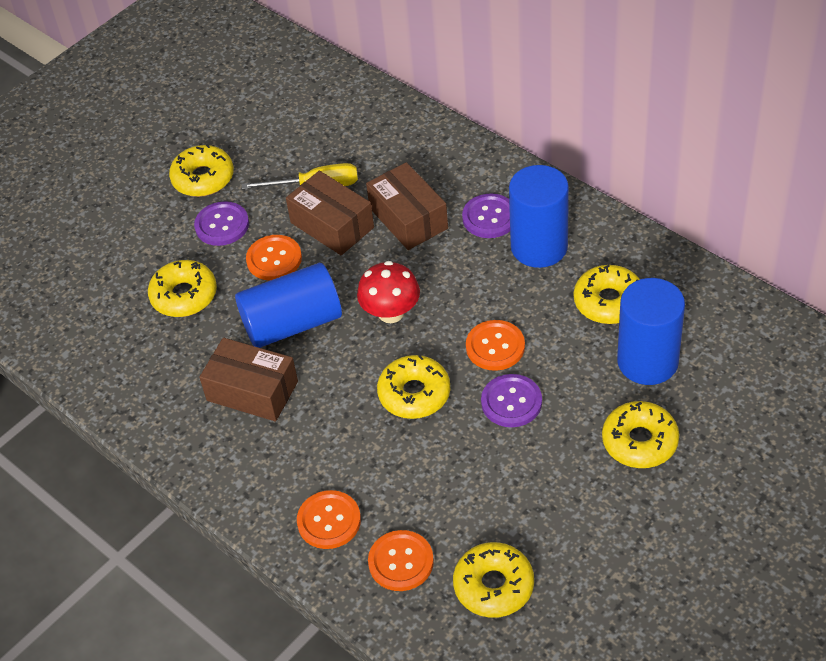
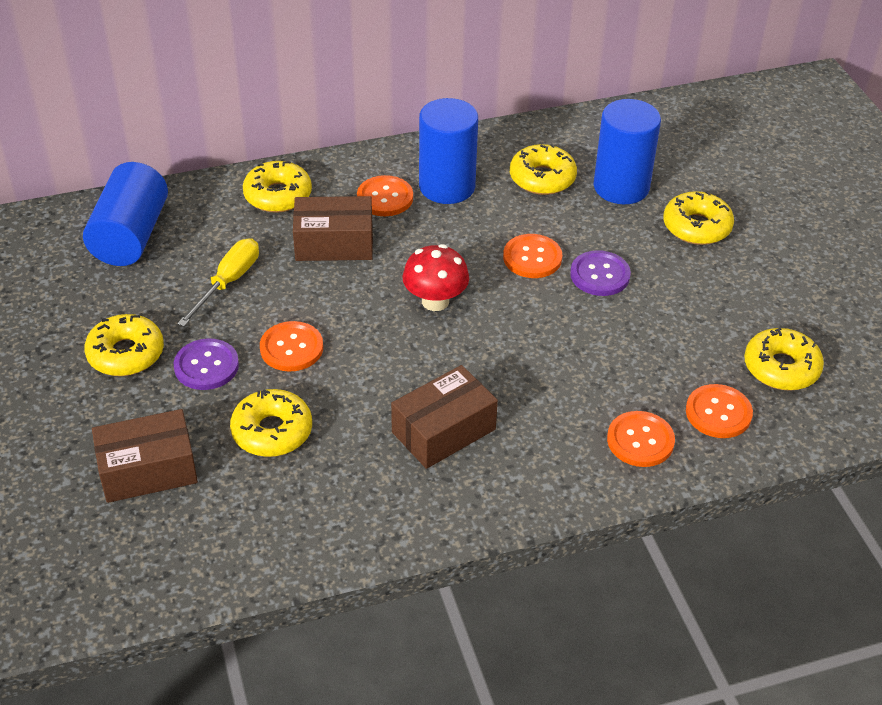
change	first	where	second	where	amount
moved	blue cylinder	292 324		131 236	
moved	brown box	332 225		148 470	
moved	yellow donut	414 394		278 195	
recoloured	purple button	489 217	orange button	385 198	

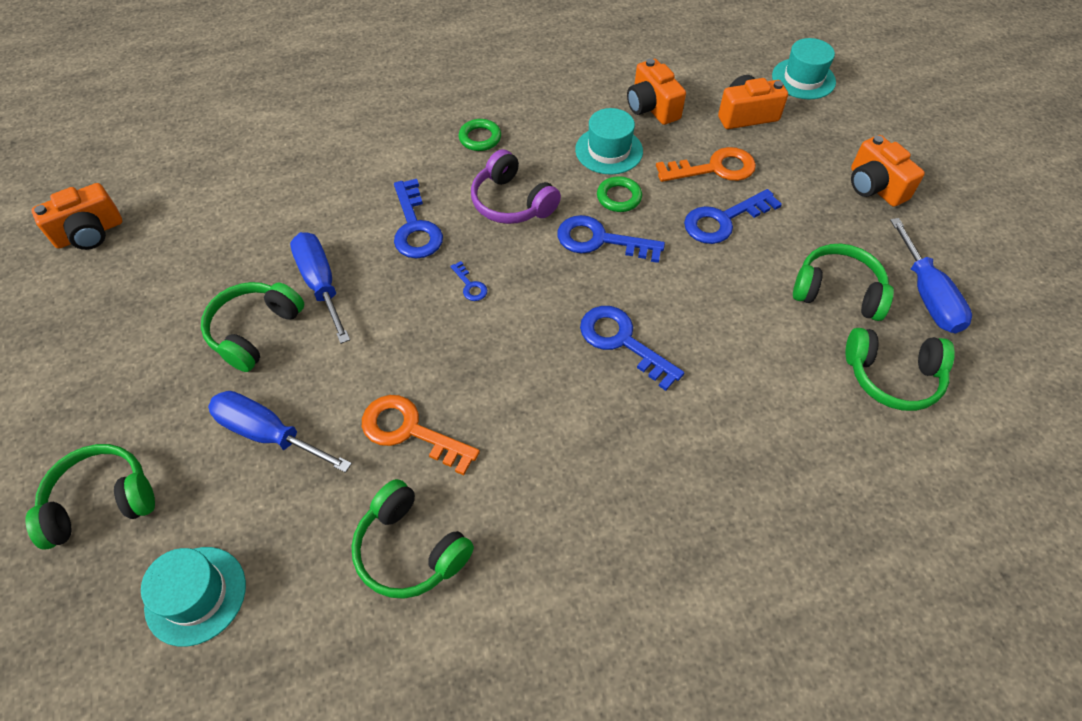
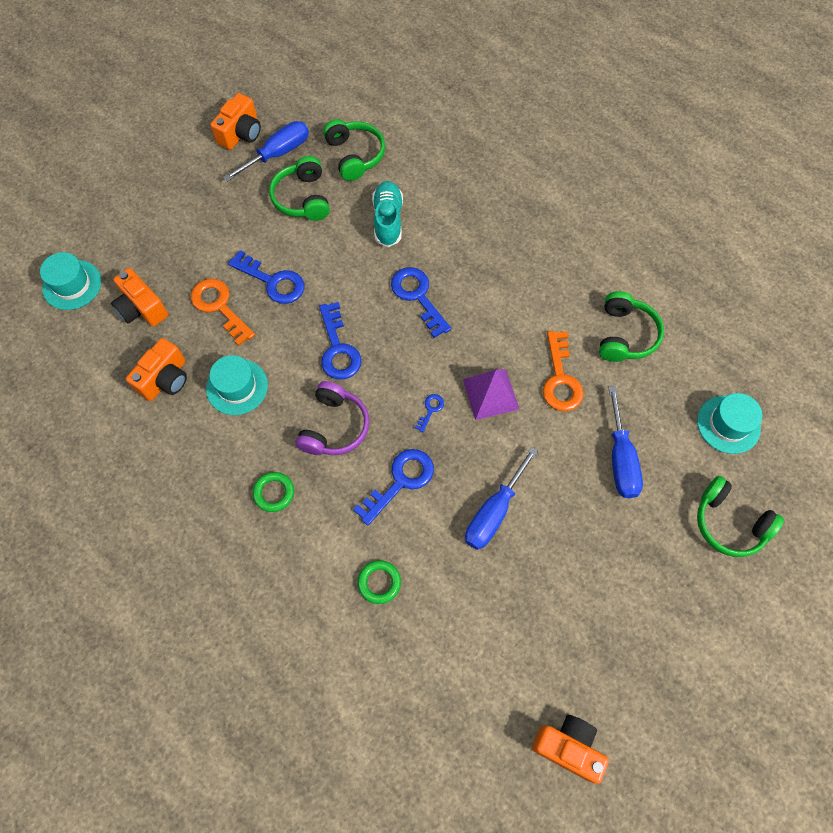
change	first	where	second	where	amount
moved	orange camera	874 186		241 133	
moved	green ring	619 197		379 582	
added			turquoise shoe	388 220	
turned	blue key	622 341		418 296	135 degrees clockwise
added			purple pyramid	491 394	
removed	green headphones	255 331			

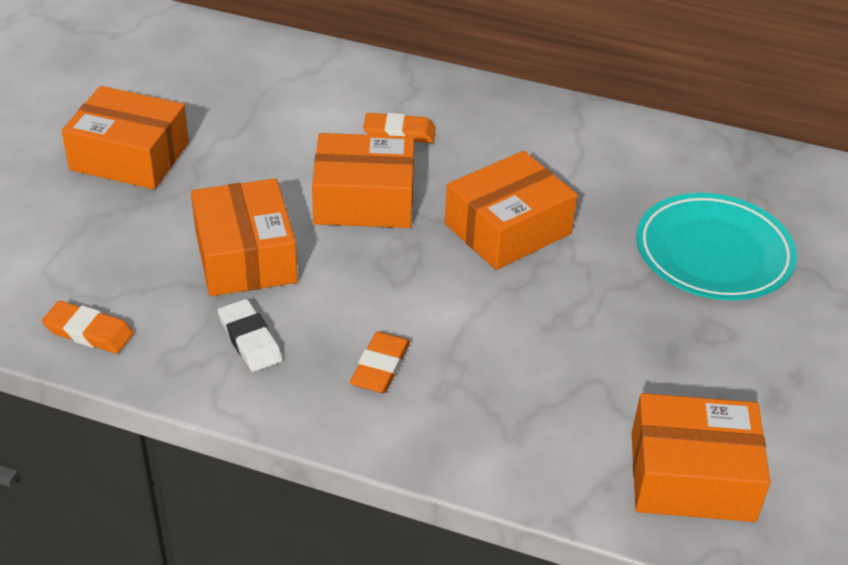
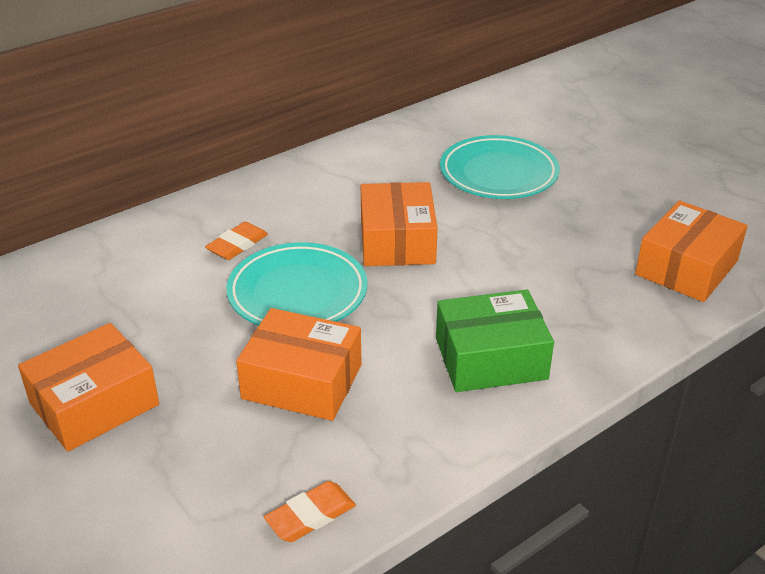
change	first	where	second	where	amount
replaced	orange box	364 200	turquoise plate	297 293	
replaced	orange eraser	380 367	green box	490 358	
removed	white eraser	250 339			

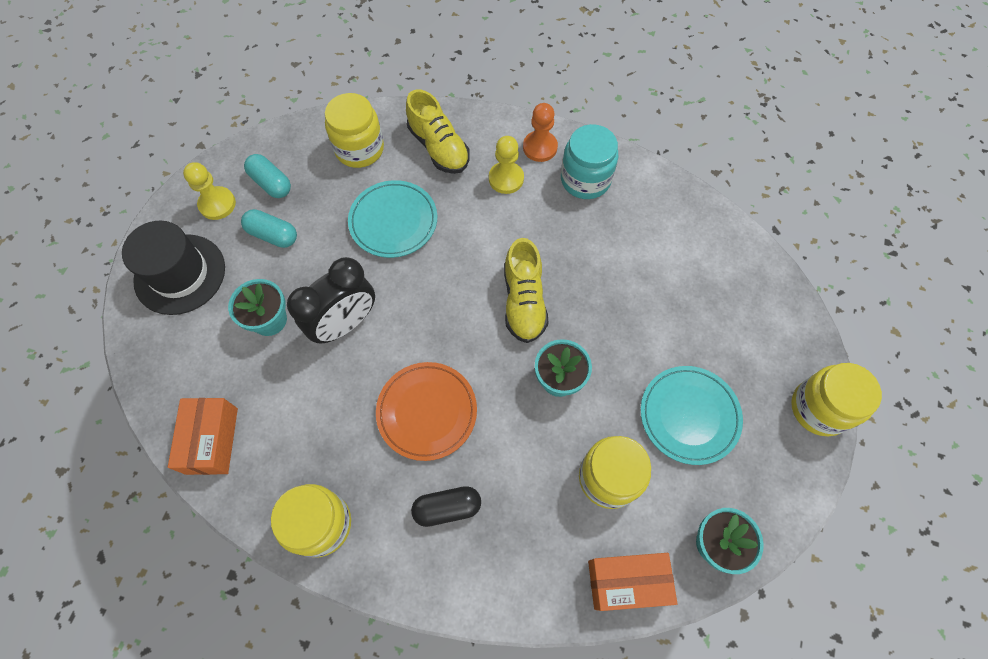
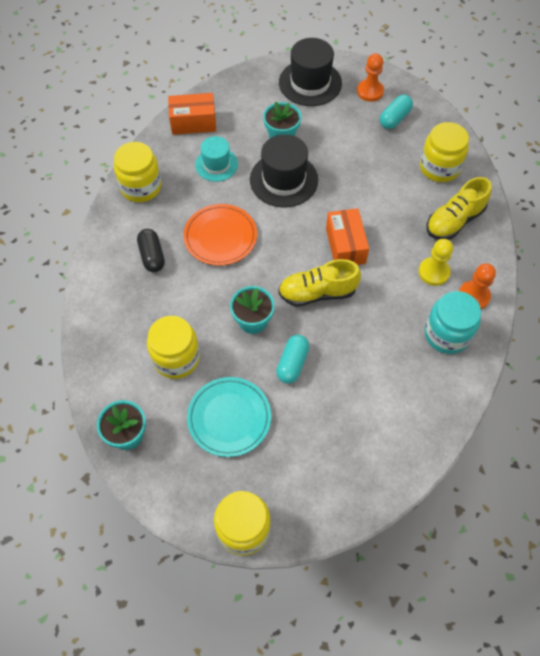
change	first	where	second	where	amount
added			turquoise hat	216 164	
replaced	black clock	345 324	black hat	283 180	
moved	turquoise capsule	273 235		292 363	
moved	orange box	627 582		345 245	
recoloured	yellow pawn	217 204	orange pawn	370 91	
removed	turquoise plate	393 221			

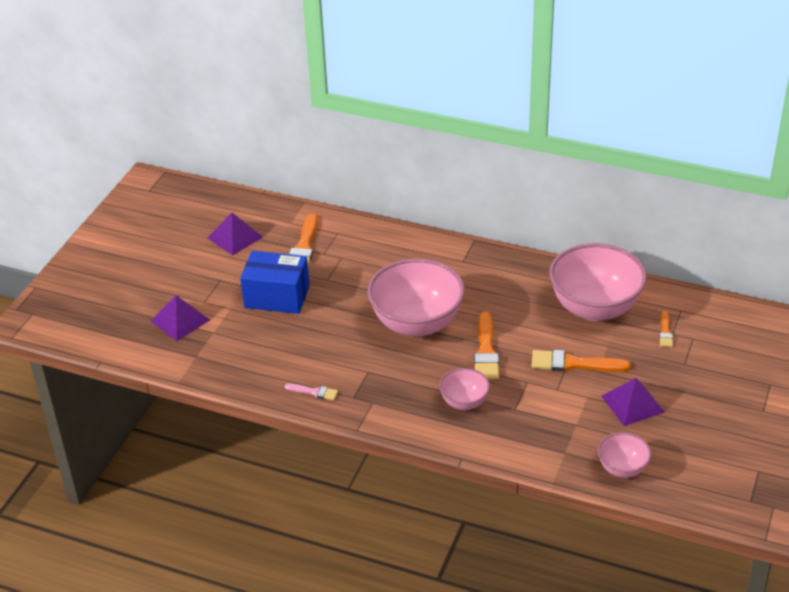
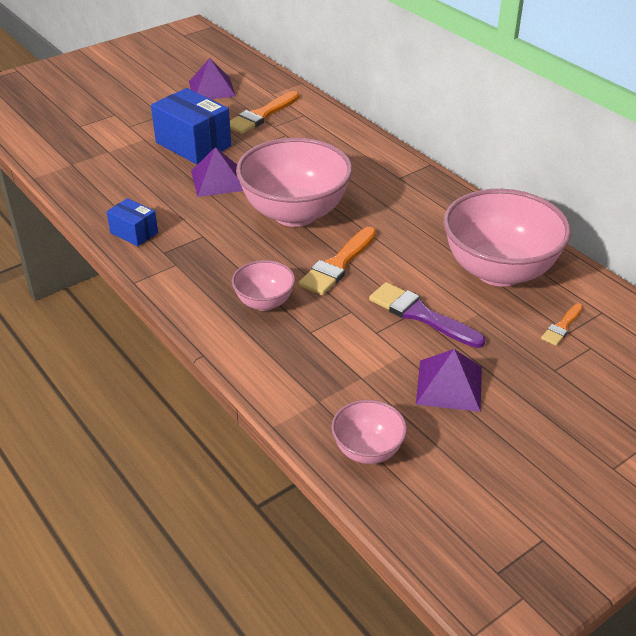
change	first	where	second	where	amount
replaced	pink brush	314 392	blue box	134 233	
moved	purple pyramid	180 320		218 180	
recoloured	orange brush	573 363	purple brush	420 315	

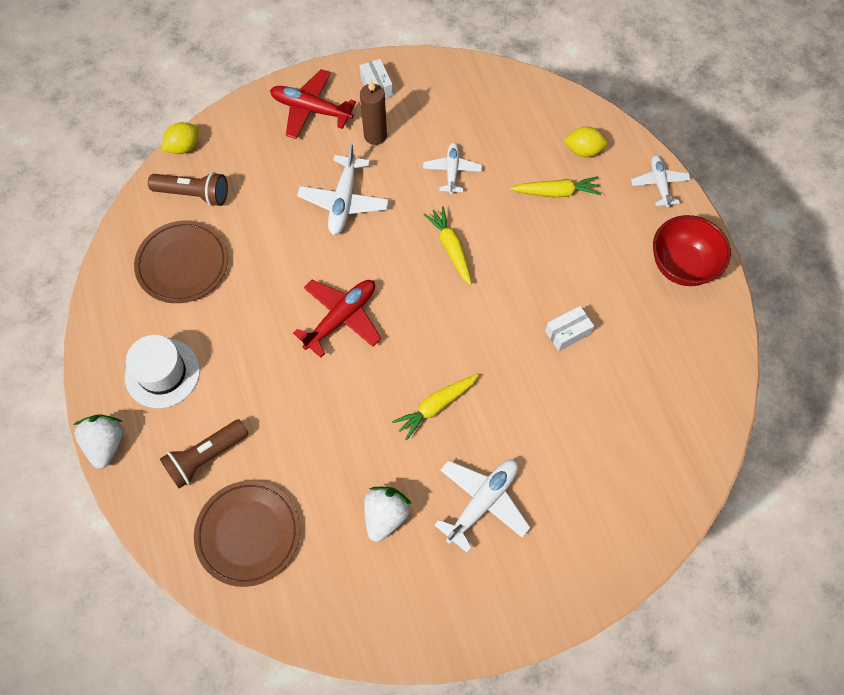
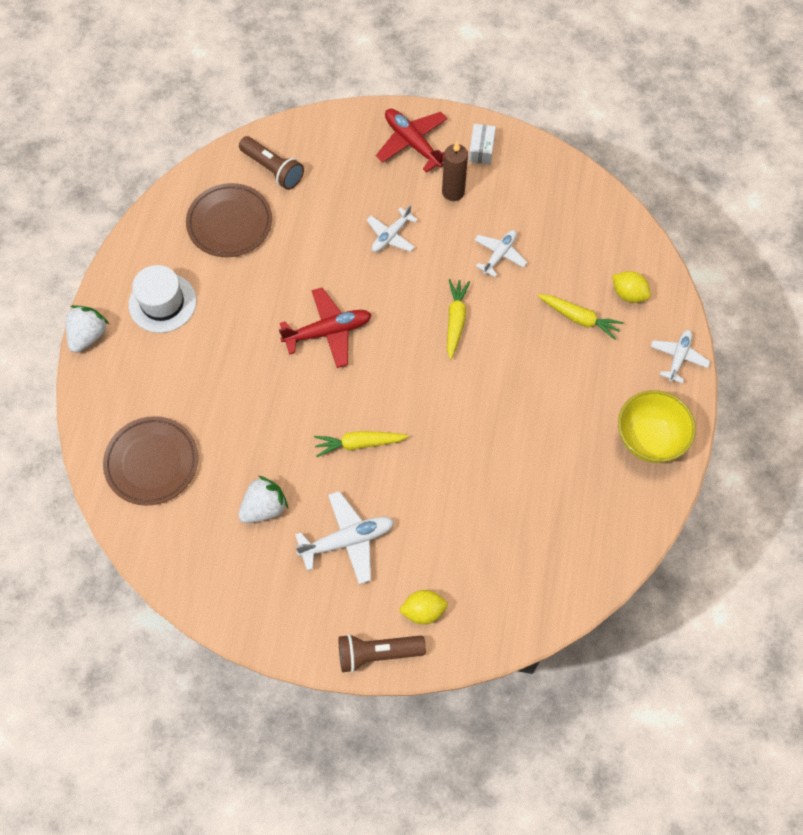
change	first	where	second	where	amount
moved	brown flashlight	206 457		377 653	
resized	white plane	344 201		391 236	x0.66
moved	yellow lemon	184 147		423 611	
recoloured	red bowl	681 266	yellow bowl	649 439	
removed	white box	567 332			

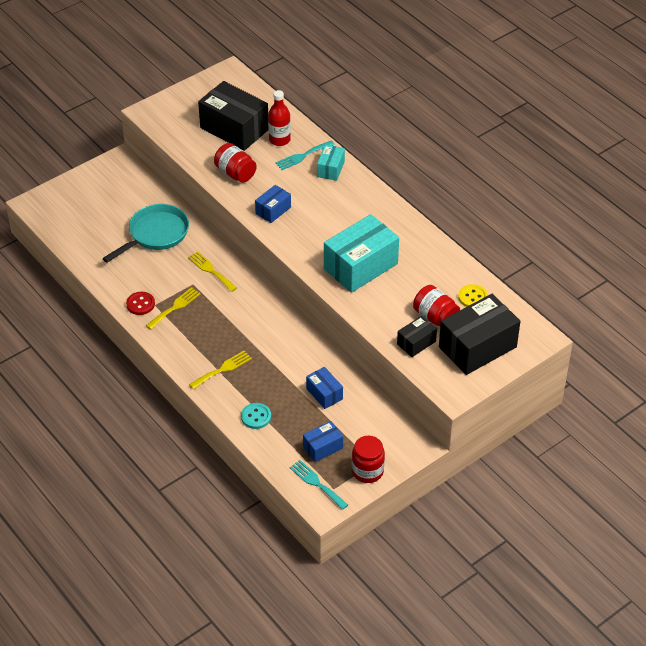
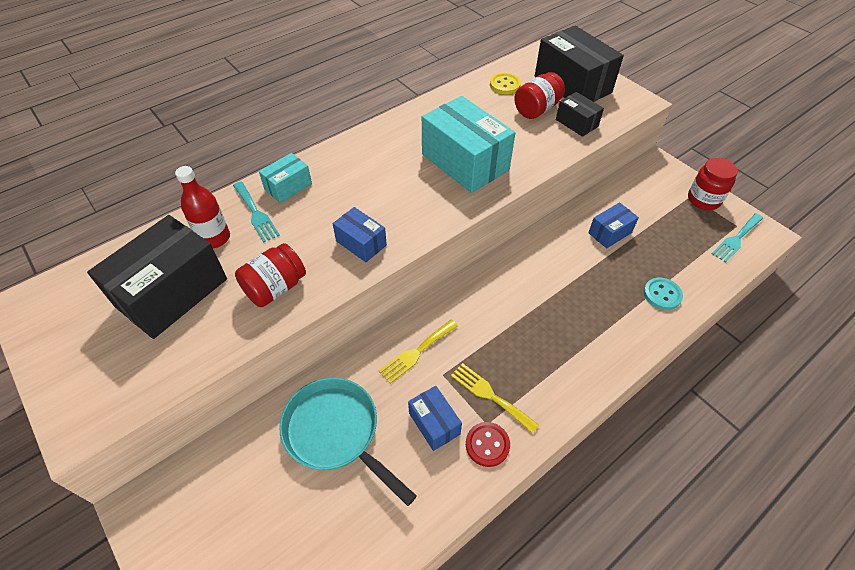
change	first	where	second	where	amount
turned	turquoise box	330 169		288 186	60 degrees counterclockwise
moved	blue box	323 447		434 423	
removed	yellow fork	223 369			

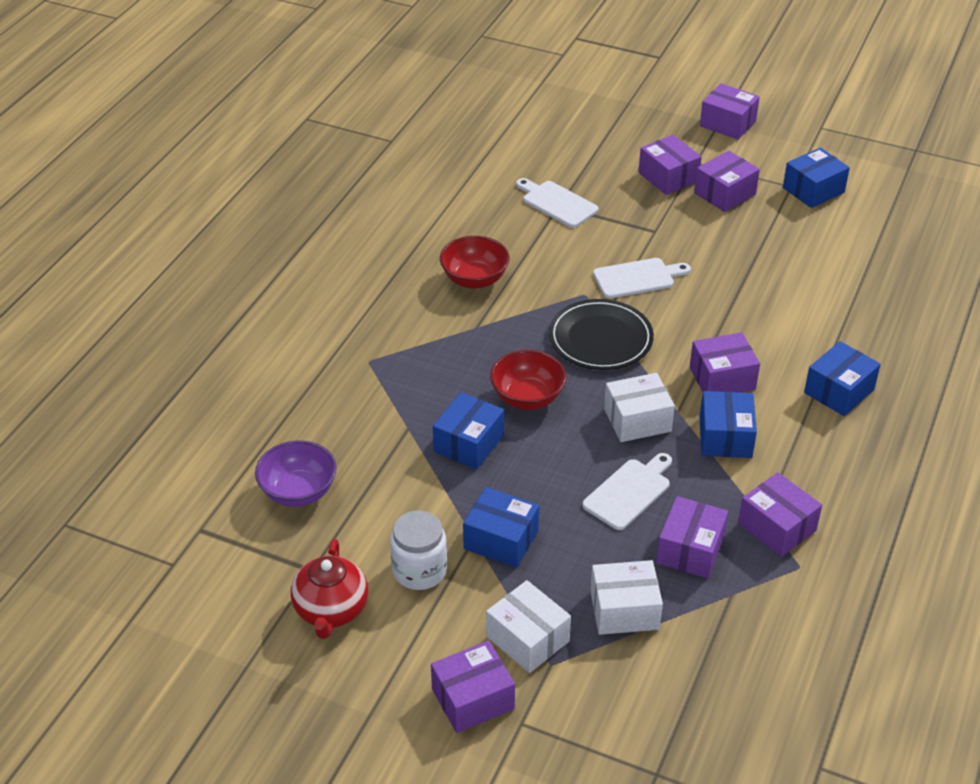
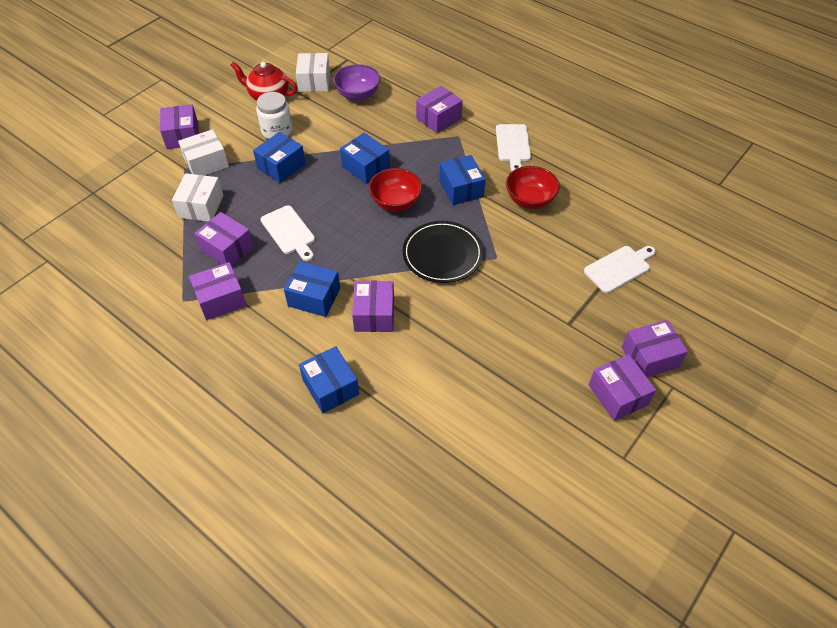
change	first	where	second	where	amount
moved	white box	637 420		314 81	
moved	purple box	727 123		438 118	
moved	blue box	813 190		461 189	
moved	white cutting board	637 278		513 145	

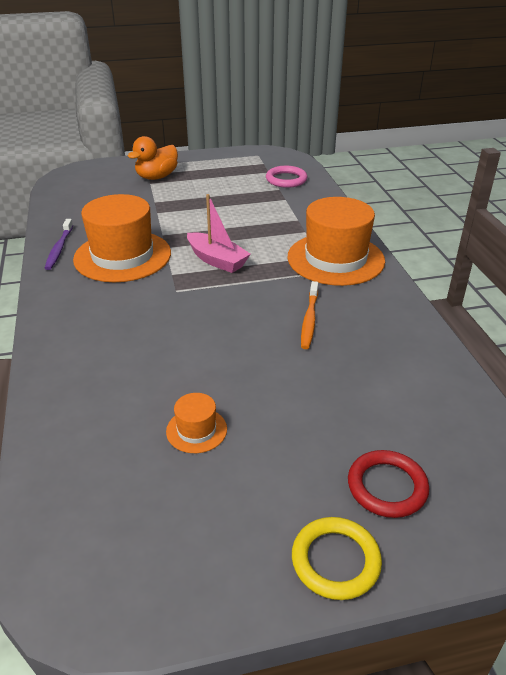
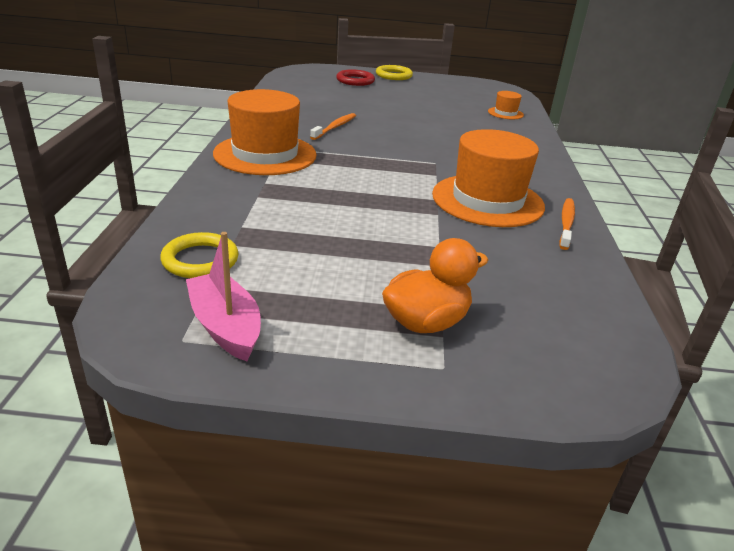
change	first	where	second	where	amount
recoloured	pink ring	286 179	yellow ring	200 260	
moved	pink boat	217 260		225 326	
moved	orange hat	196 430		505 113	
recoloured	purple toothbrush	59 249	orange toothbrush	566 223	

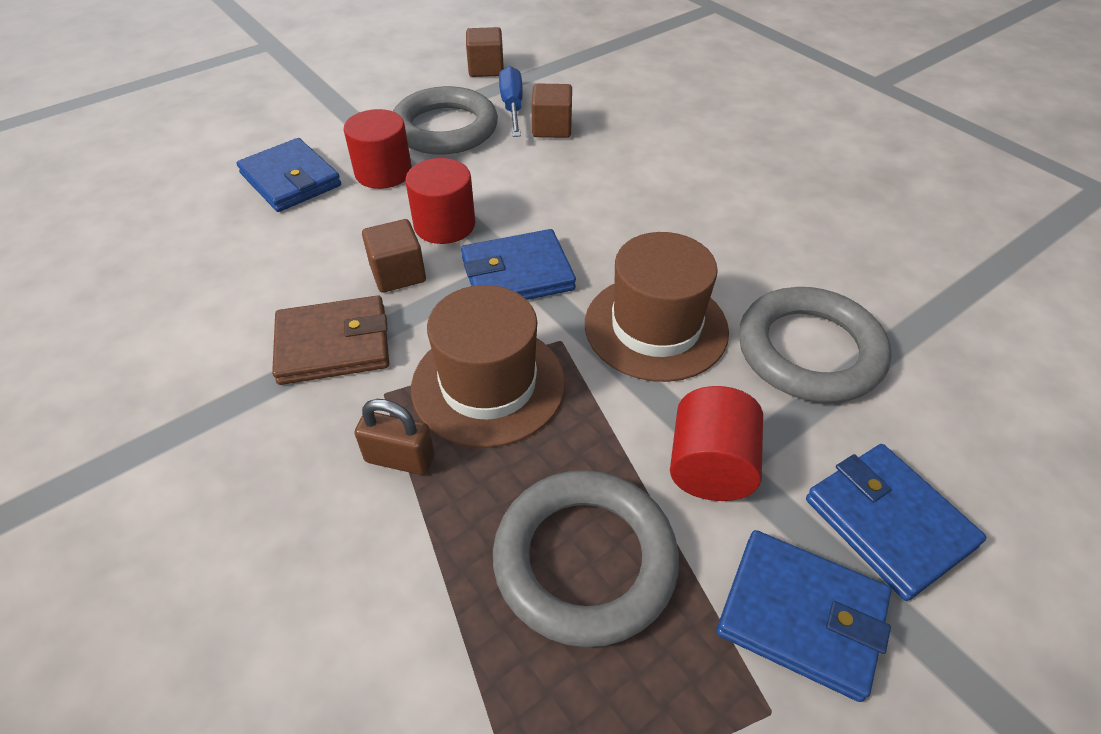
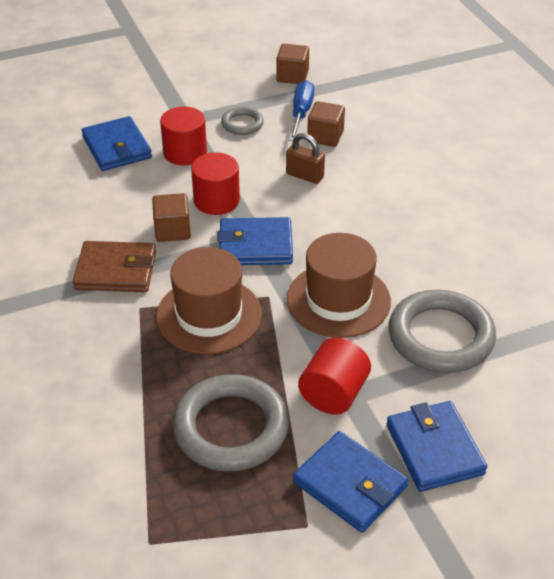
change	first	where	second	where	amount
resized	grey ring	445 128		242 124	x0.50
moved	brown padlock	400 459		305 175	

